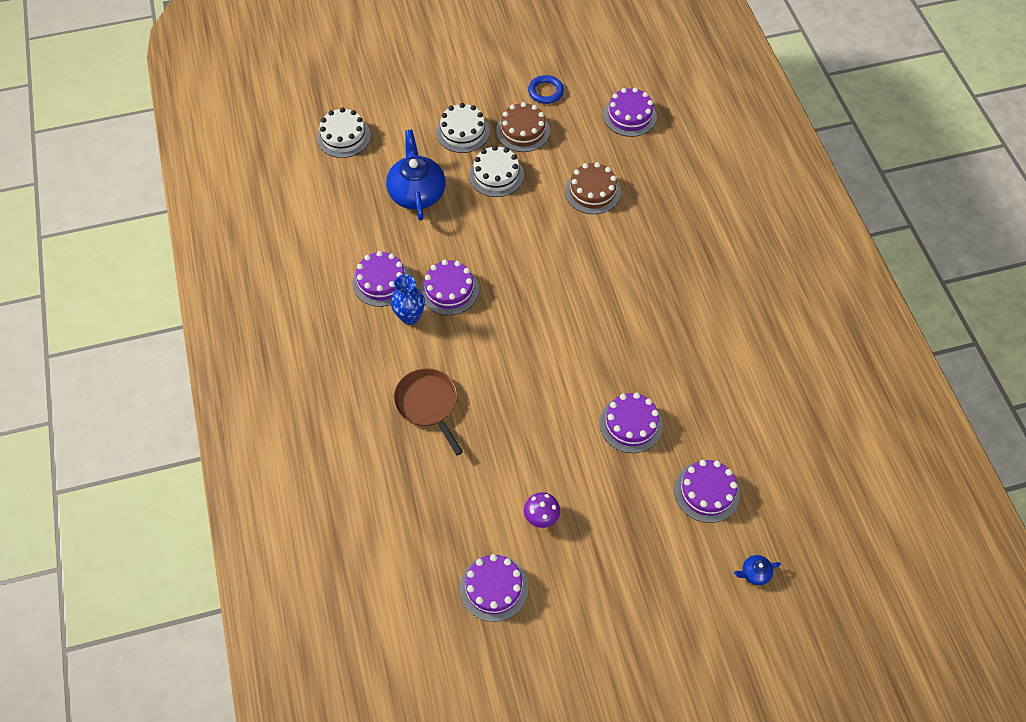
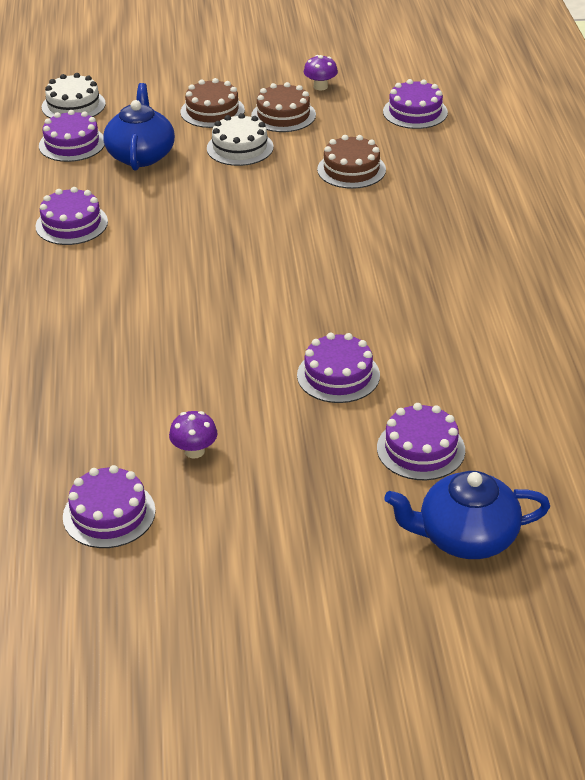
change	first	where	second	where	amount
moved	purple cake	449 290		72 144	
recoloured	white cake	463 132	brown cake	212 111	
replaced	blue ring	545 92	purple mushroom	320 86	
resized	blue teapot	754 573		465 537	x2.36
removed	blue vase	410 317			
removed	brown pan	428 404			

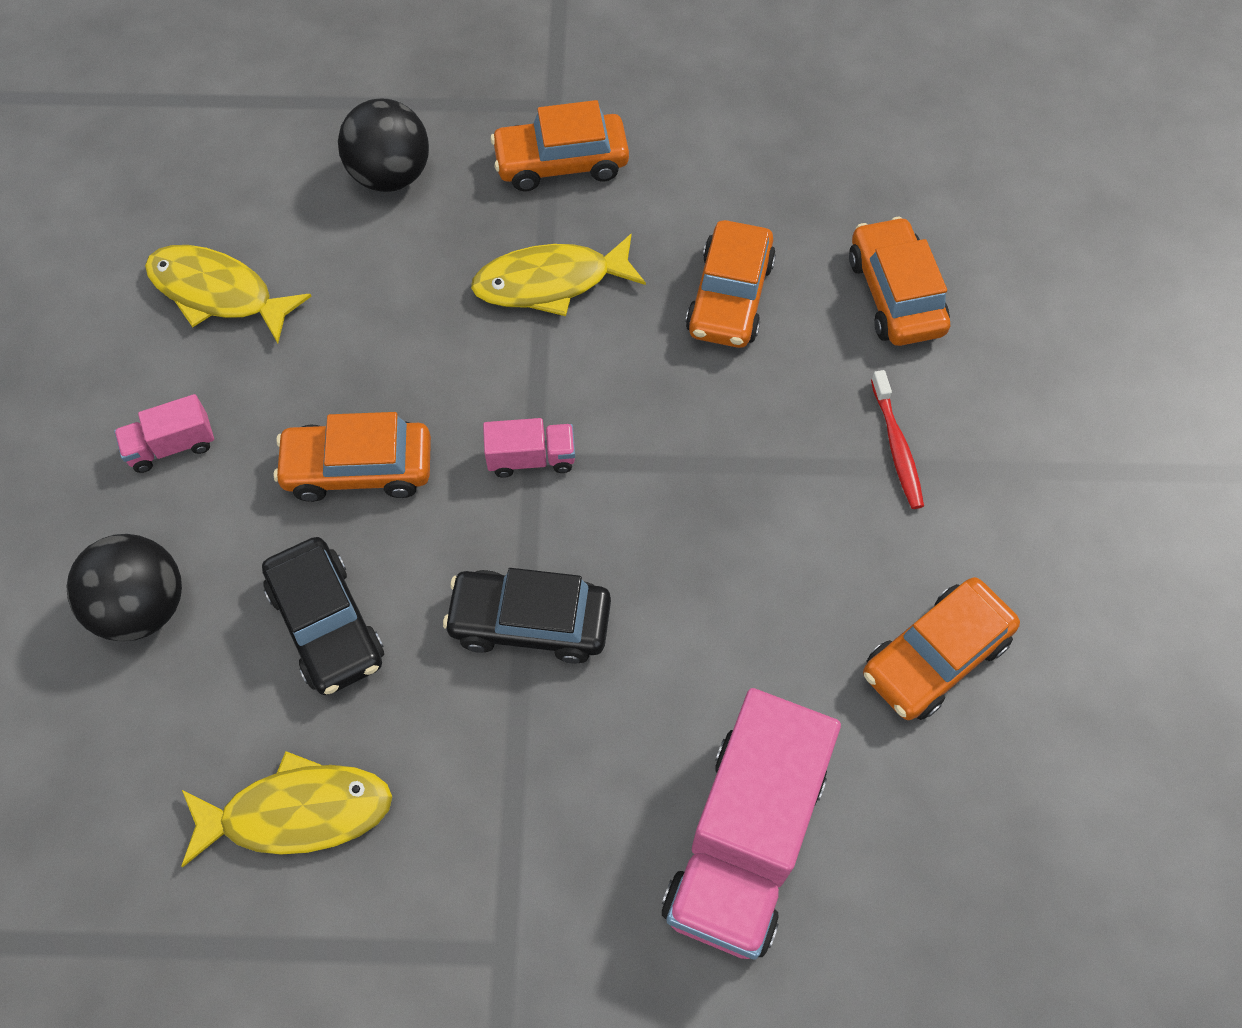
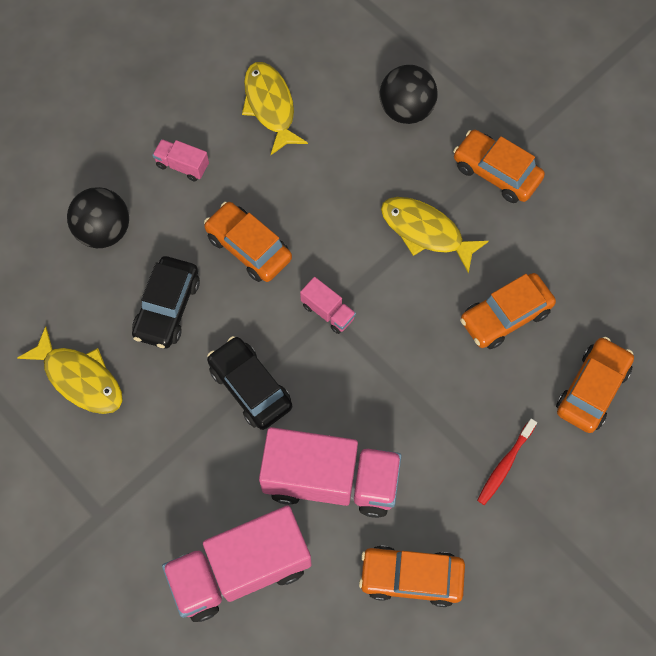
change	first	where	second	where	amount
added			pink truck	330 480	

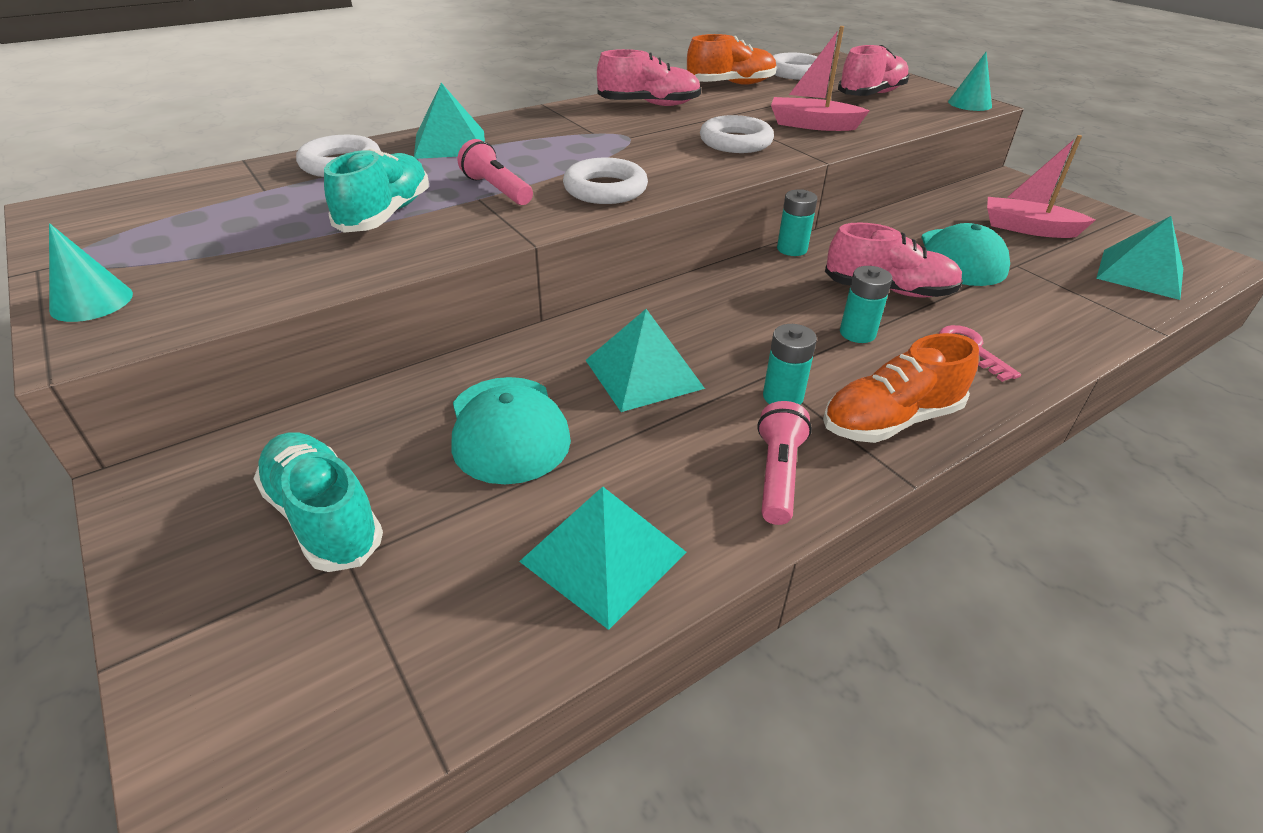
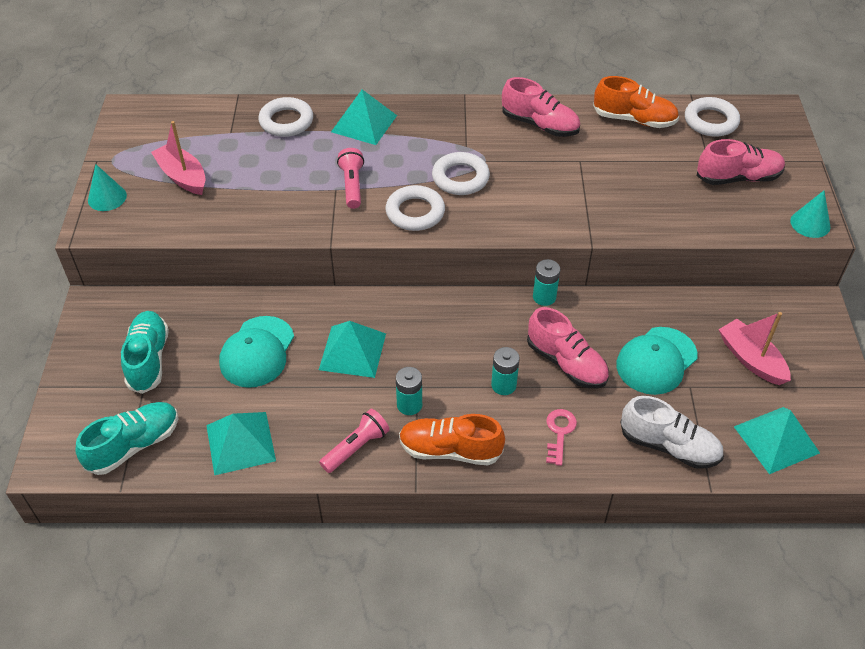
change	first	where	second	where	amount
moved	turquoise shoe	385 214		134 445	
moved	pink boat	812 125		182 176	
moved	white ring	735 142		460 178	
added			white shoe	669 446	

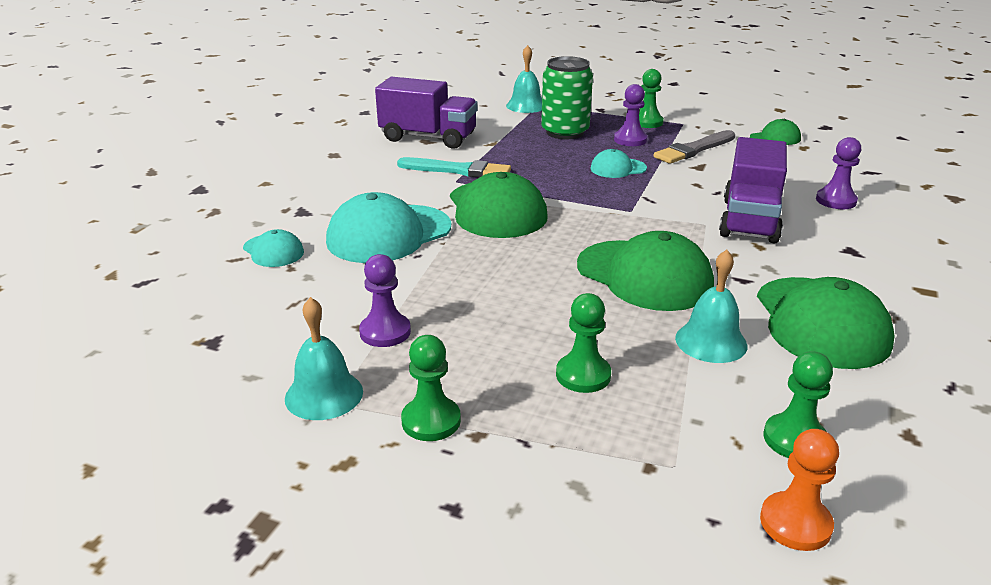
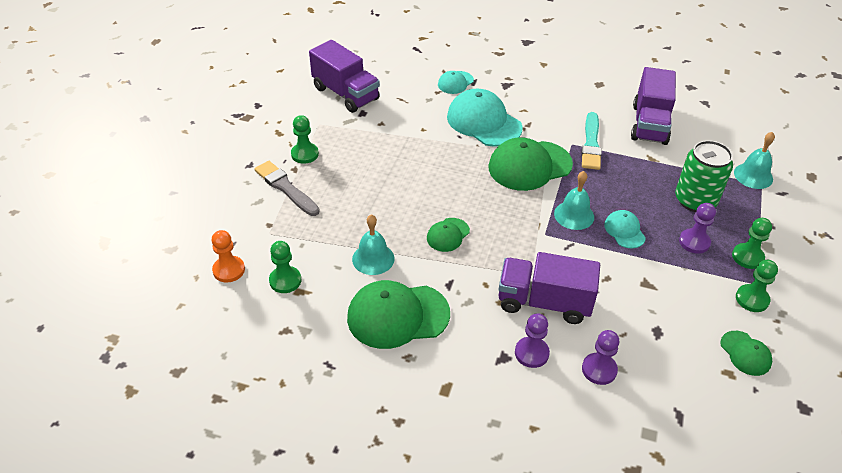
change	first	where	second	where	amount
moved	grey brush	694 149		285 188	
added			purple truck	346 94	
resized	green cap	644 275		448 235	x0.51
moved	purple pawn	385 332		531 353	
moved	turquoise bell	324 394		574 215	
moved	green pawn	583 375		752 299	

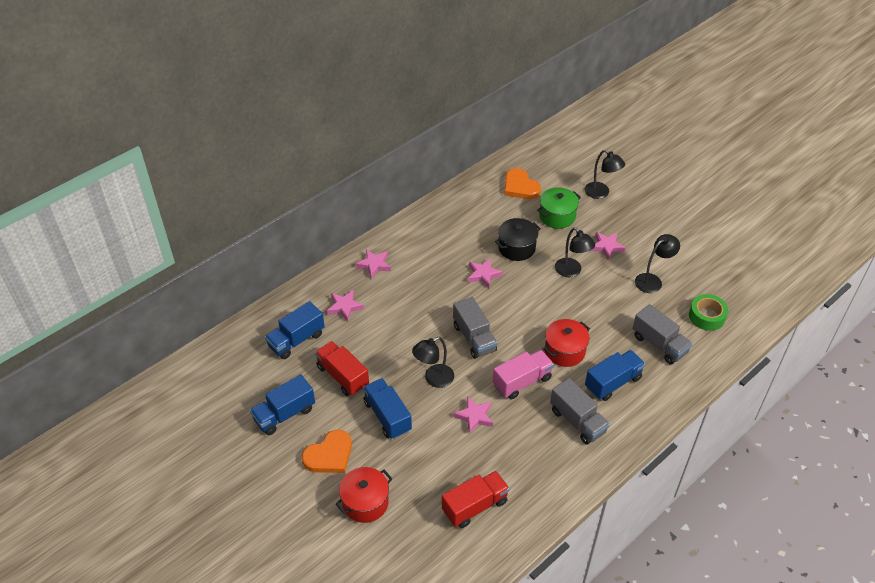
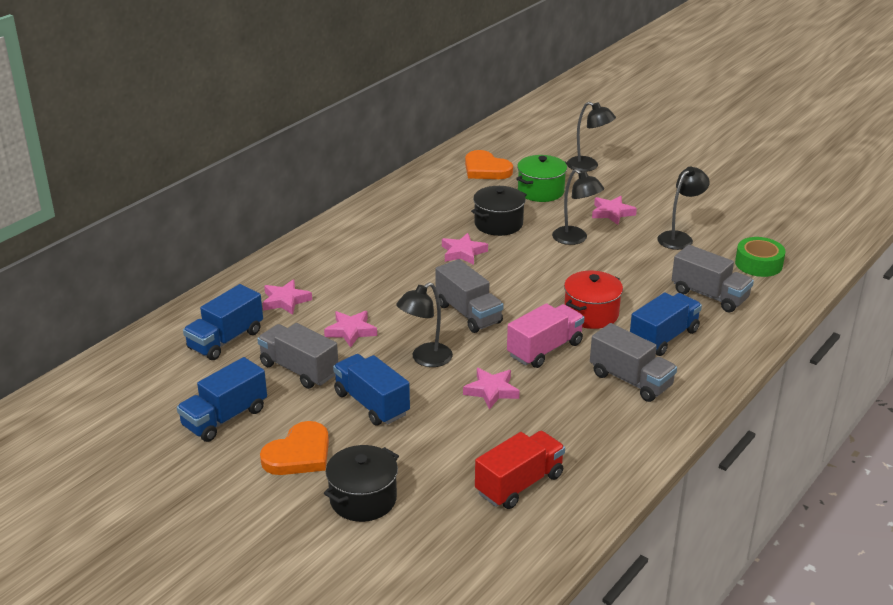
change	first	where	second	where	amount
recoloured	red truck	343 376	grey truck	299 370	
moved	pink star	374 265		351 331	
recoloured	red pot	365 502	black pot	363 499	

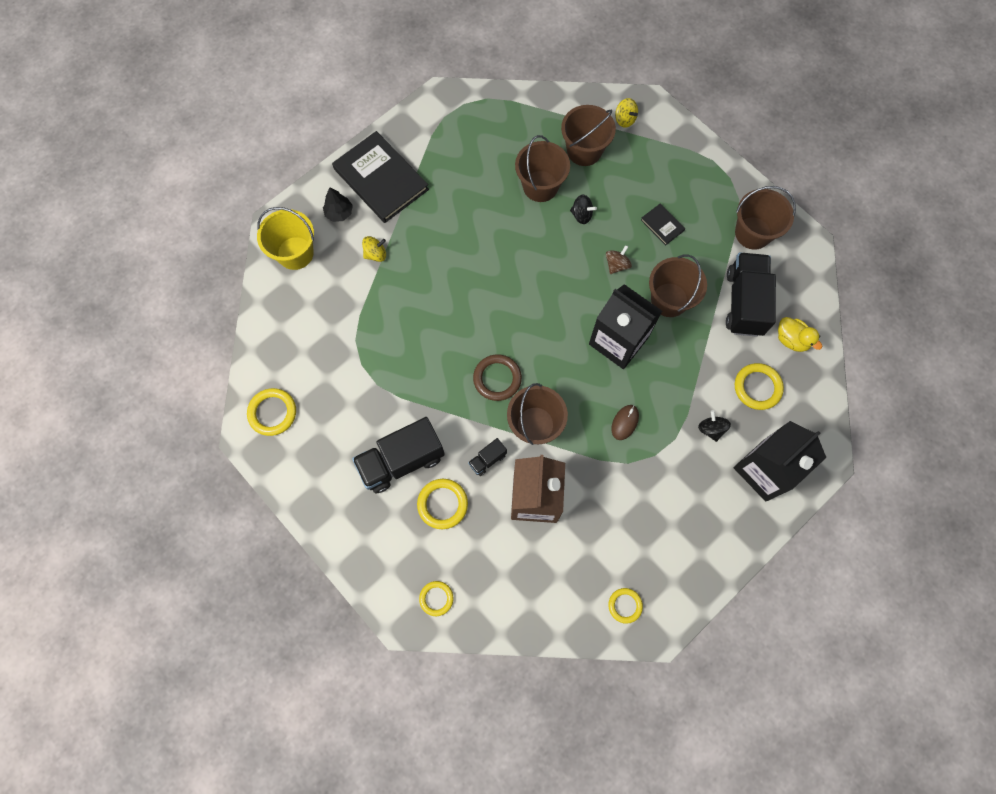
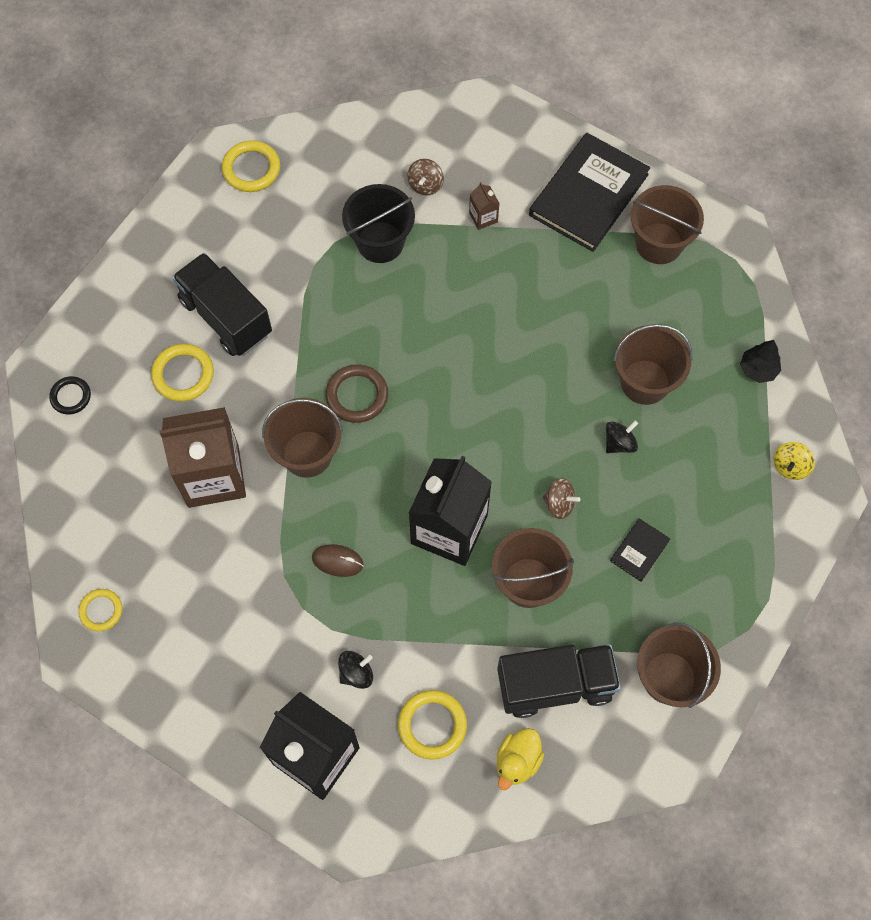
change	first	where	second	where	amount
recoloured	yellow ring	436 598	black ring	71 396	
added			black bucket	380 242	
added			brown spinning top	425 185	
replaced	yellow spinning top	375 254	brown carton	483 217	
turned	black spinning top	581 215		619 443	135 degrees counterclockwise
moved	brown bucket	584 150		659 243	
moved	black tree	339 213		758 369	
removed	yellow bucket	295 253			
removed	black truck	487 459			

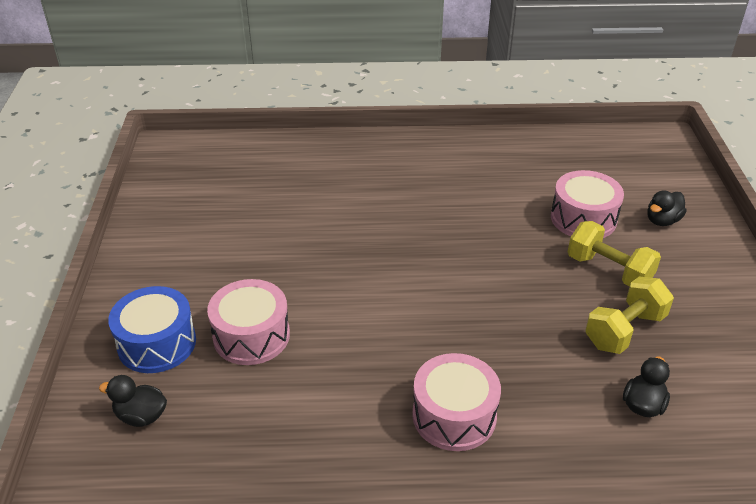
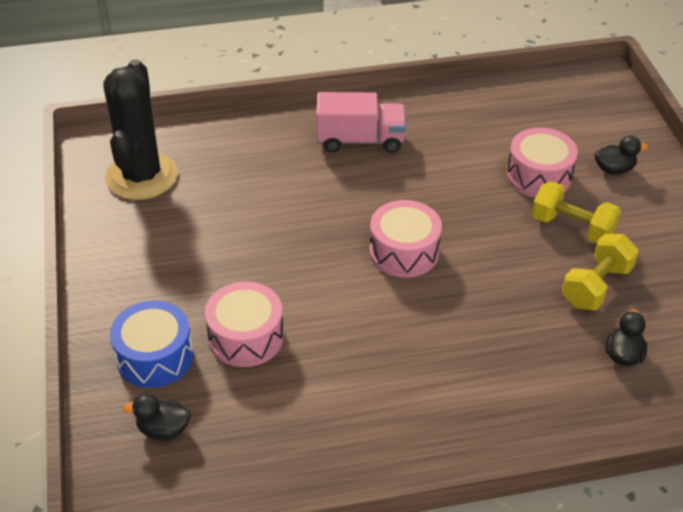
change	first	where	second	where	amount
added			black cactus	141 176	
added			pink truck	360 140	
moved	pink drum	454 415		404 251	
turned	black duck	662 220		614 169	135 degrees counterclockwise

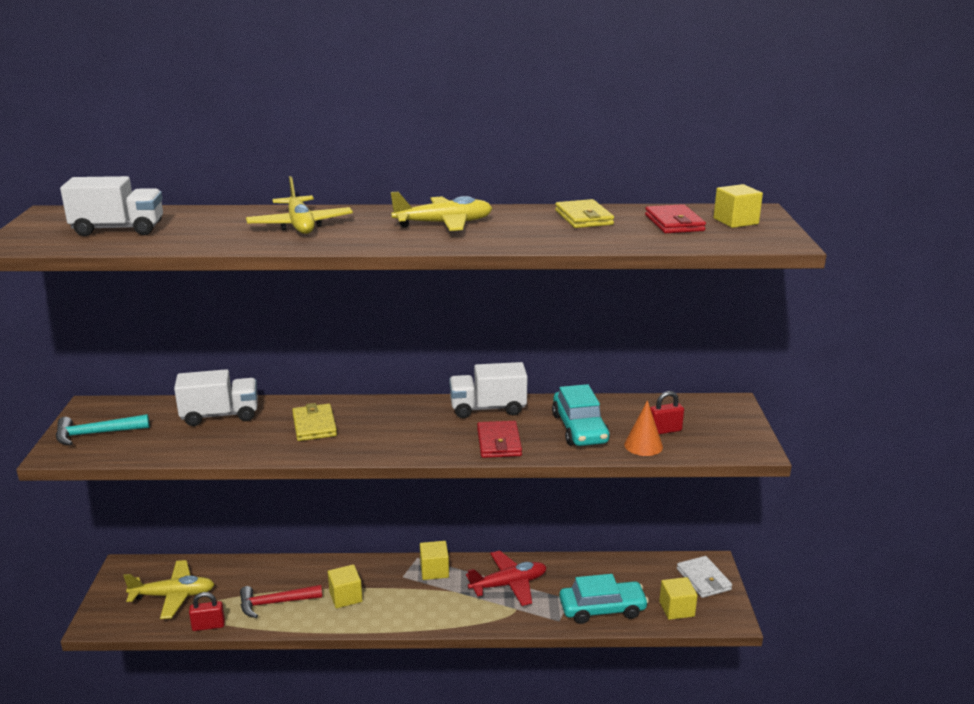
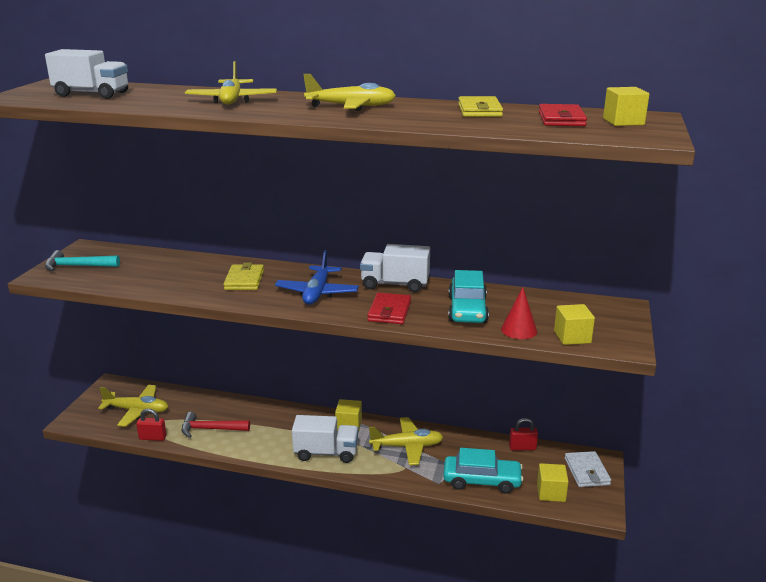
change	first	where	second	where	amount
added			blue plane	317 293	
moved	white truck	220 415		326 453	
recoloured	red plane	508 584	yellow plane	407 446	
recoloured	orange cone	643 445	red cone	519 330	
moved	red padlock	664 430		522 447	
moved	yellow cube	345 597		572 337	

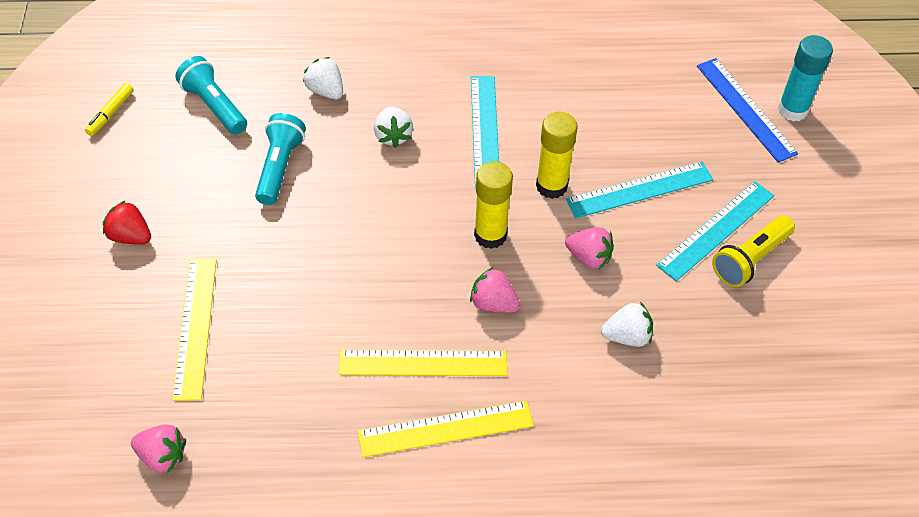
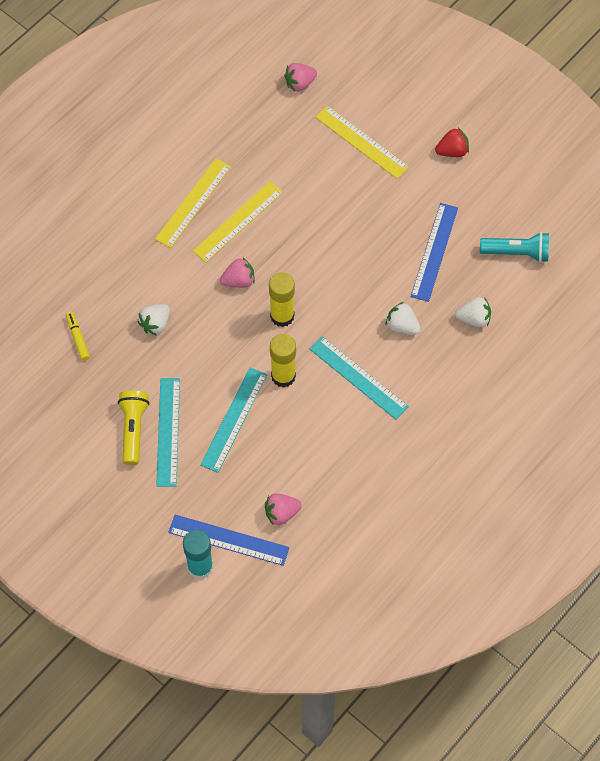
change	first	where	second	where	amount
moved	yellow marker	110 113		78 338	
moved	pink strawberry	589 257		281 513	
replaced	turquoise flashlight	279 167	blue ruler	434 252	

